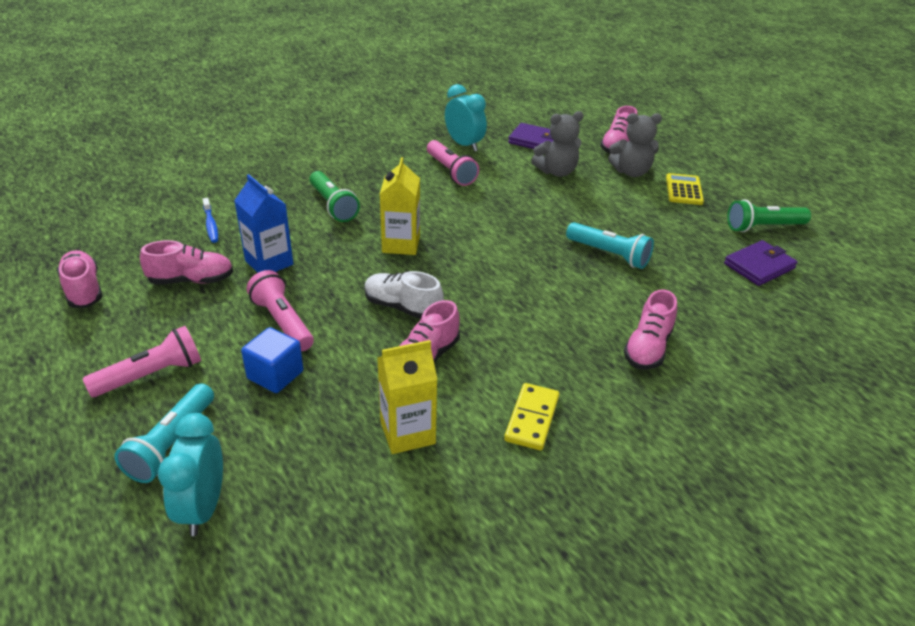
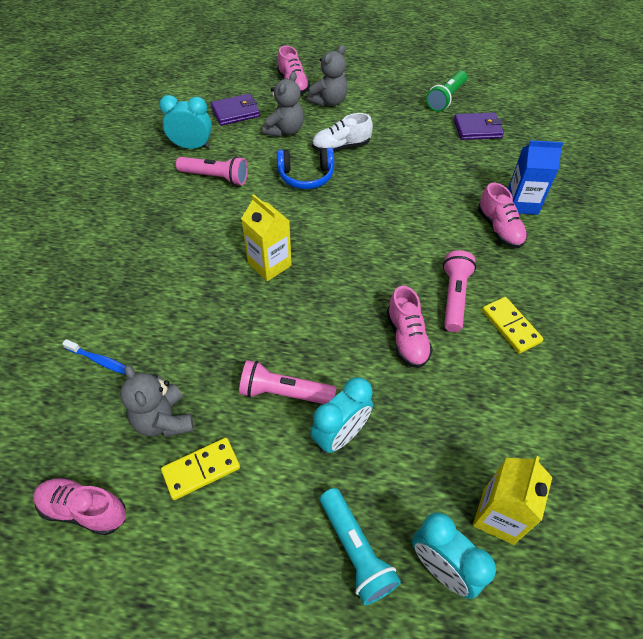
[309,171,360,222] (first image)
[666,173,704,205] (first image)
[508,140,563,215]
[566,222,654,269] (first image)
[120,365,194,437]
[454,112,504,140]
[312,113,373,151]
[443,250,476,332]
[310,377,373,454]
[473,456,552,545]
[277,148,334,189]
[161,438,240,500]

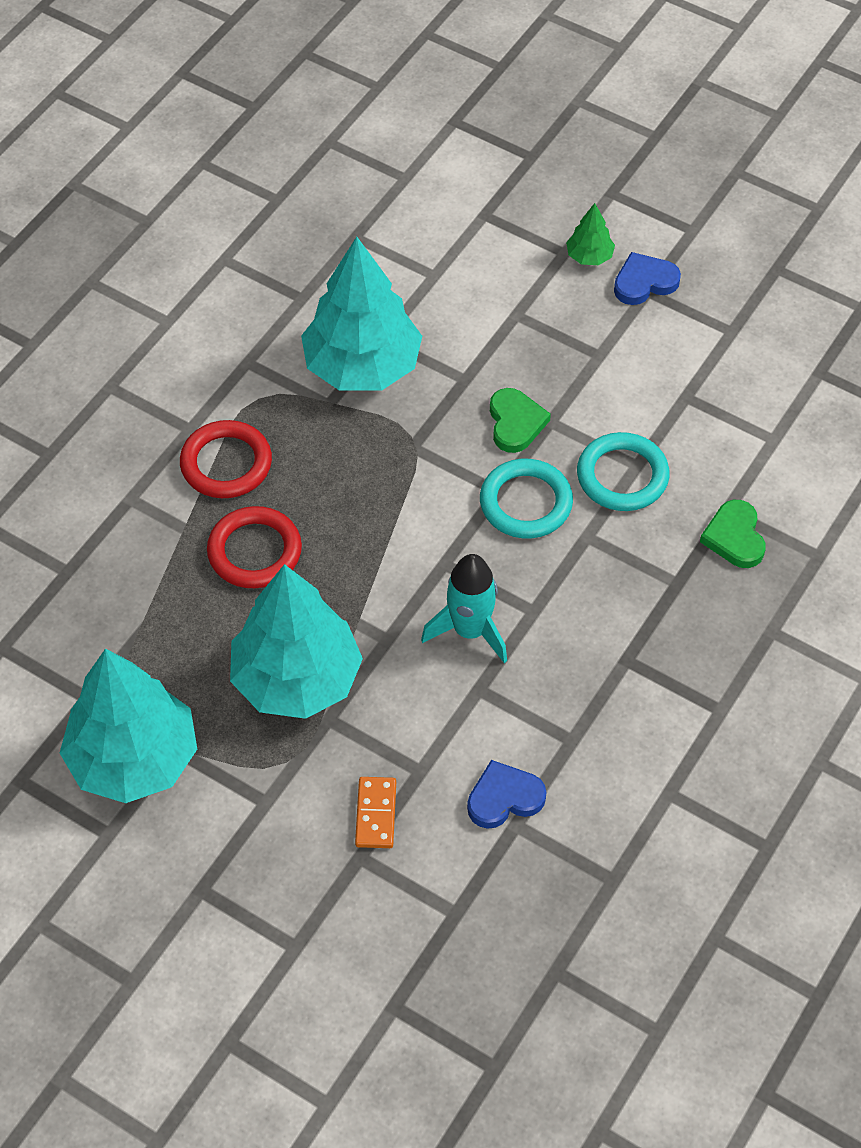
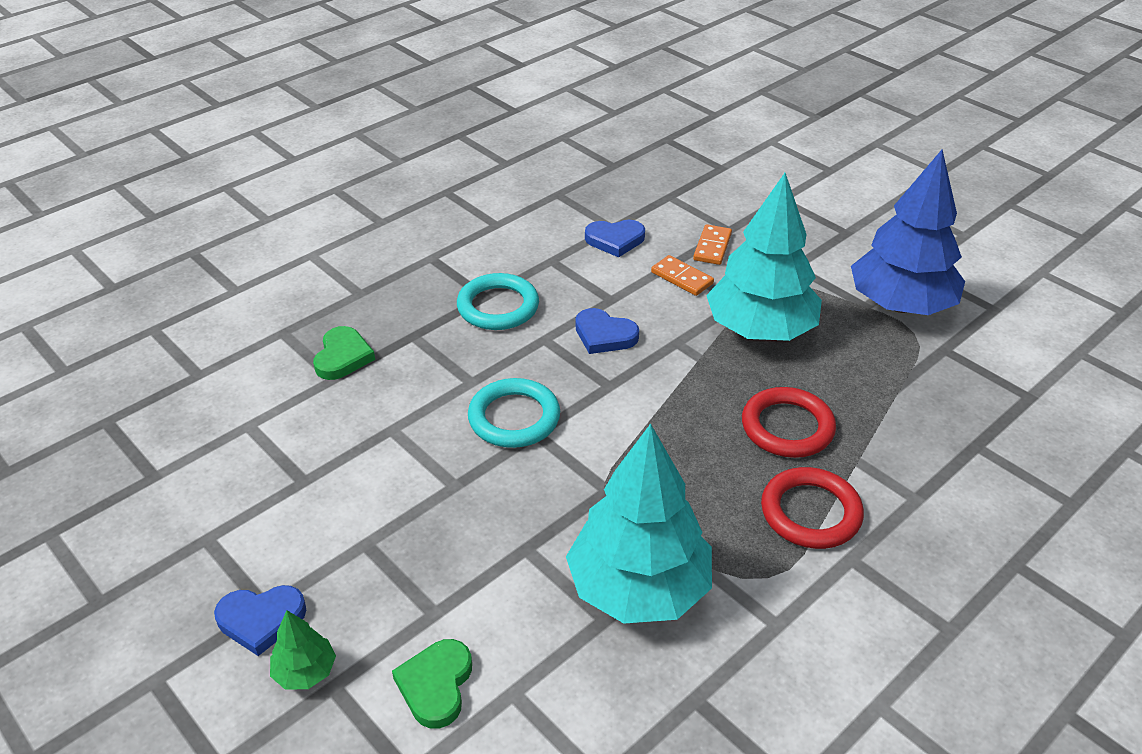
[392,639,472,729]
[457,273,539,330]
[575,308,639,354]
[851,150,965,315]
[651,255,714,296]

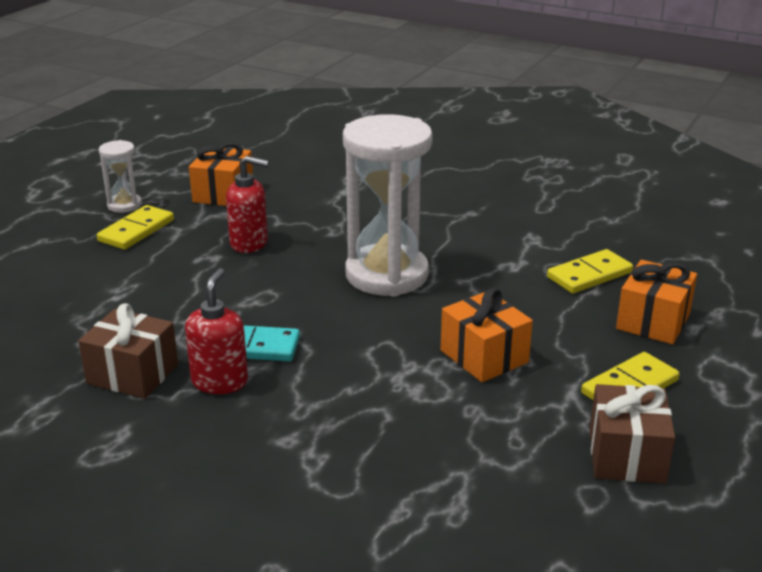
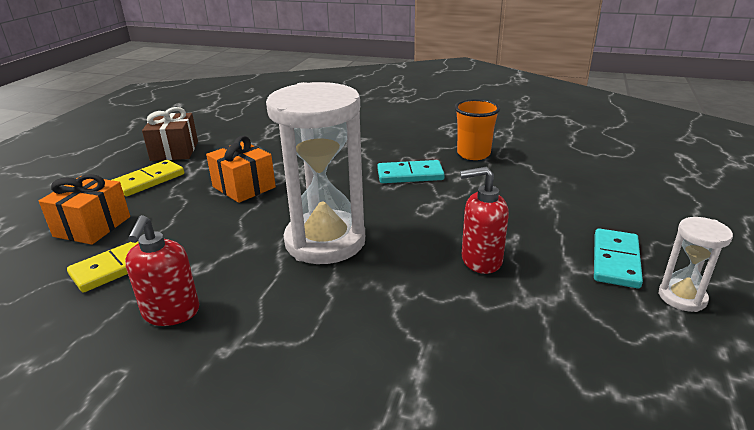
[189,142,253,206] (first image)
[594,228,643,288]
[125,215,199,326]
[455,99,500,160]

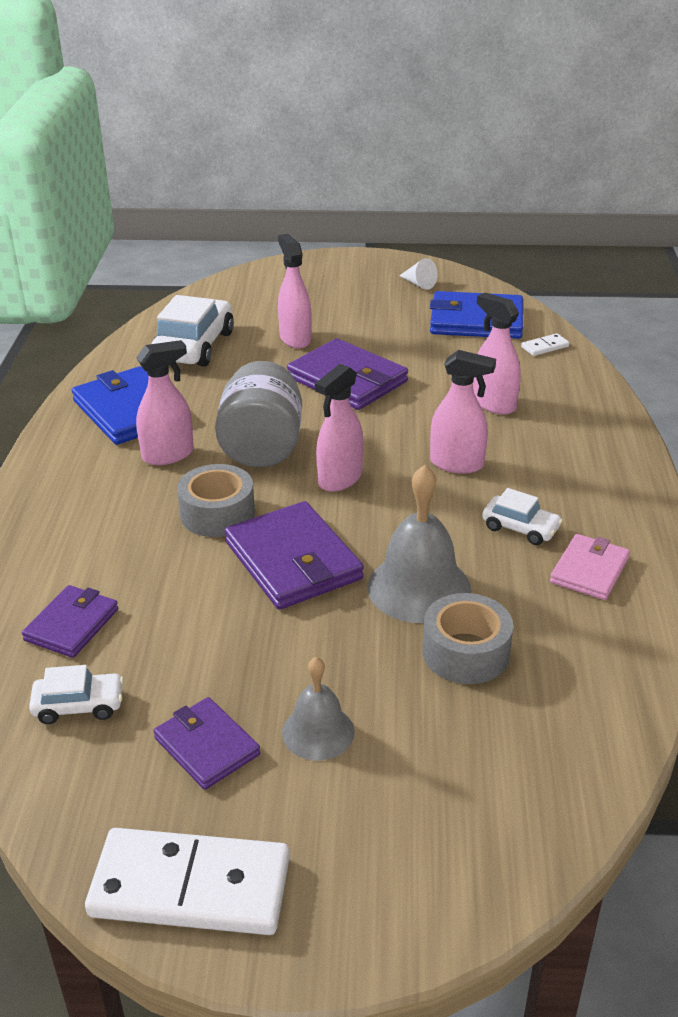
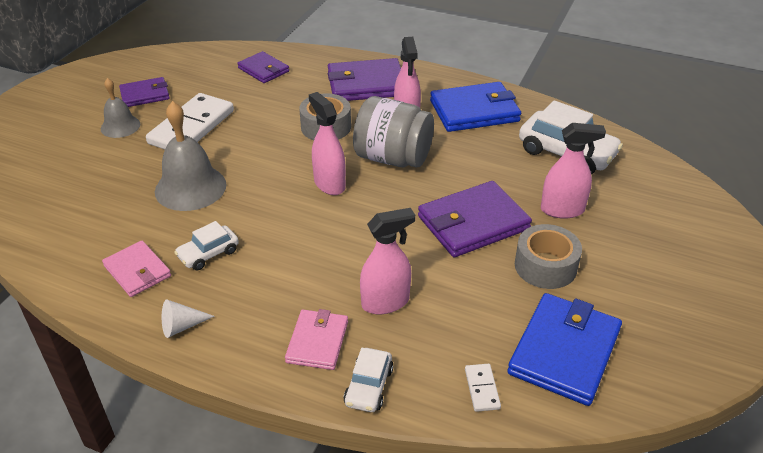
[162,299,215,338]
[430,350,496,474] (first image)
[328,58,401,101]
[515,224,582,289]
[344,348,394,412]
[146,93,234,150]
[285,309,348,370]

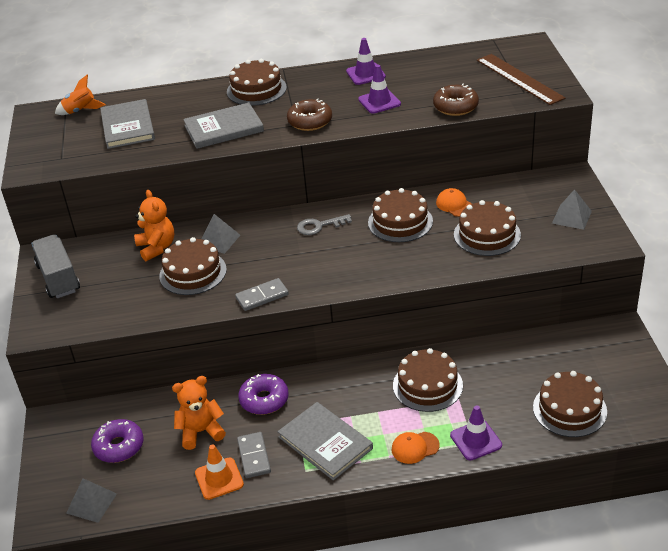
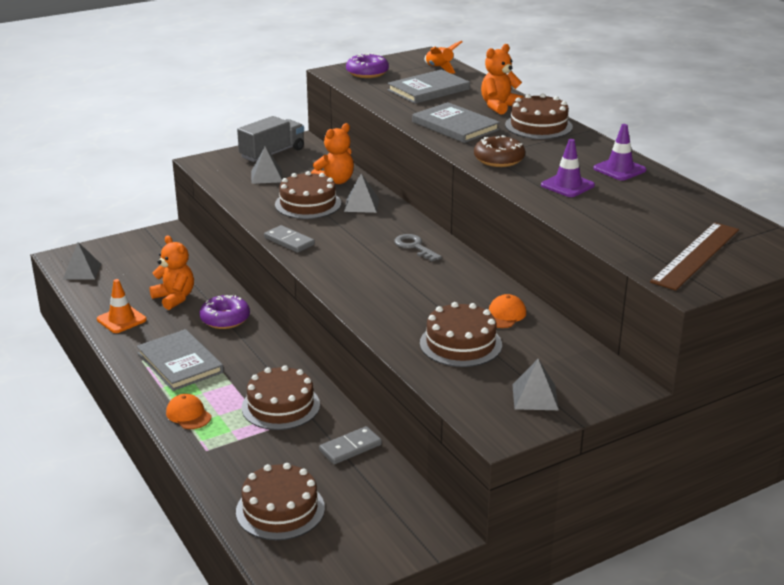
[433,84,479,116] (first image)
[368,188,433,242] (first image)
[136,329,224,391]
[450,405,502,461] (first image)
[346,53,389,78]
[319,426,382,464]
[481,44,524,115]
[251,146,283,184]

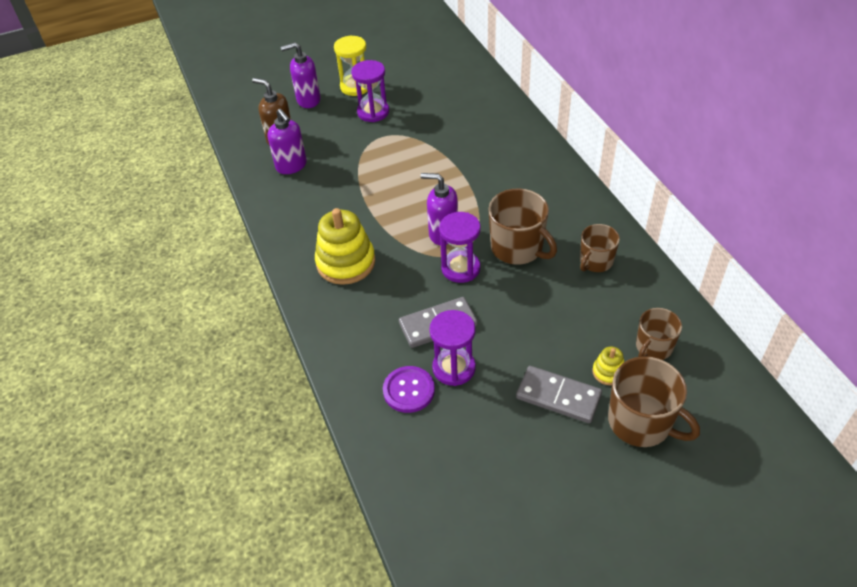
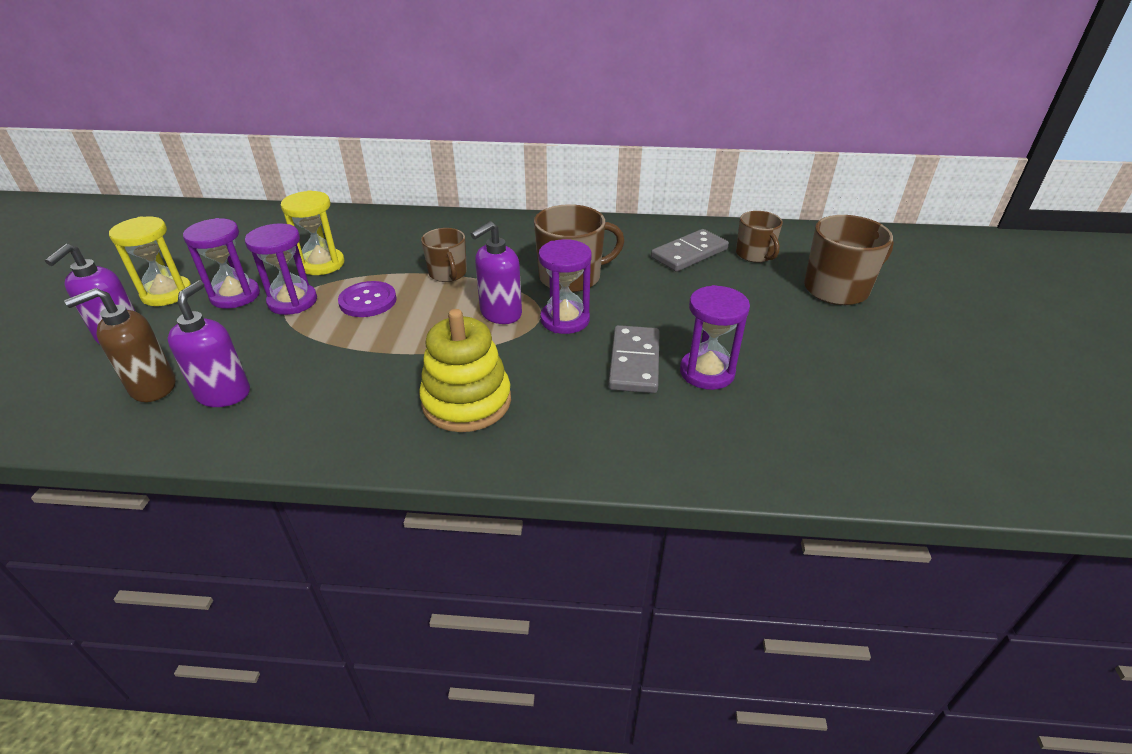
[167,280,250,407]
[421,228,467,282]
[592,347,624,385] (first image)
[338,281,397,317]
[651,229,729,272]
[281,190,344,275]
[245,223,317,315]

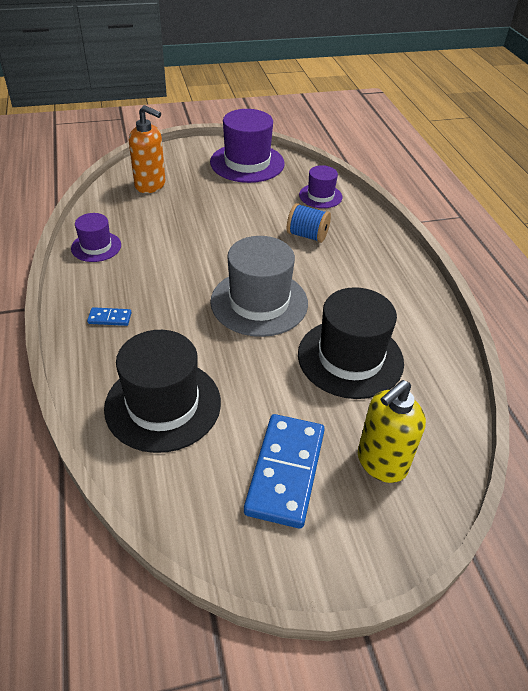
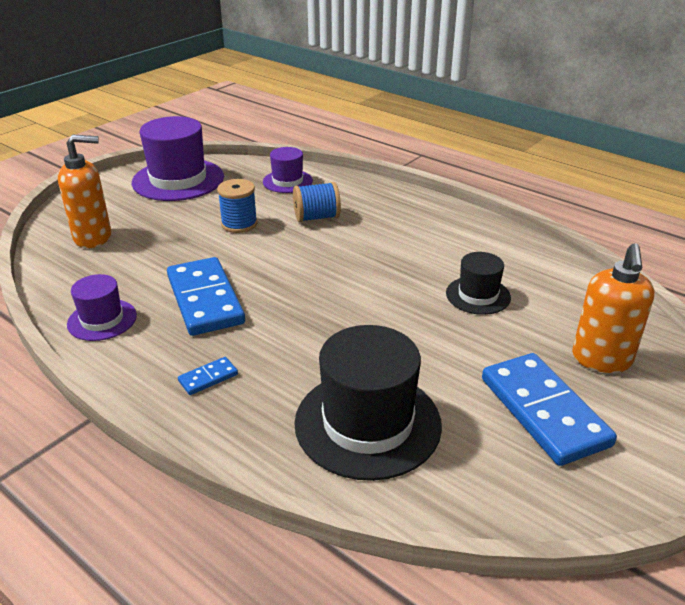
[210,236,308,337] (first image)
[446,252,511,315]
[572,243,654,373]
[217,179,258,233]
[167,257,245,336]

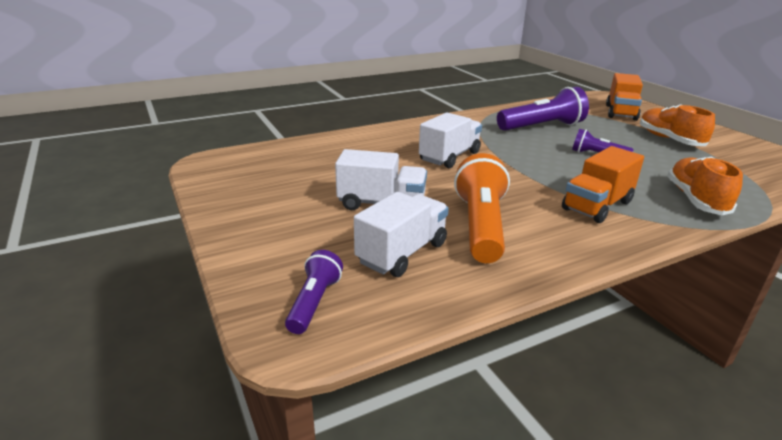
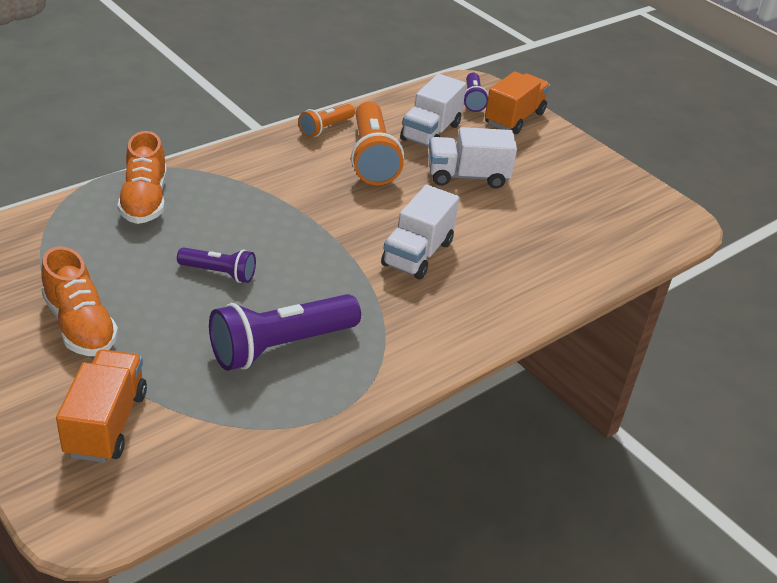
[485,71,550,134]
[298,104,355,137]

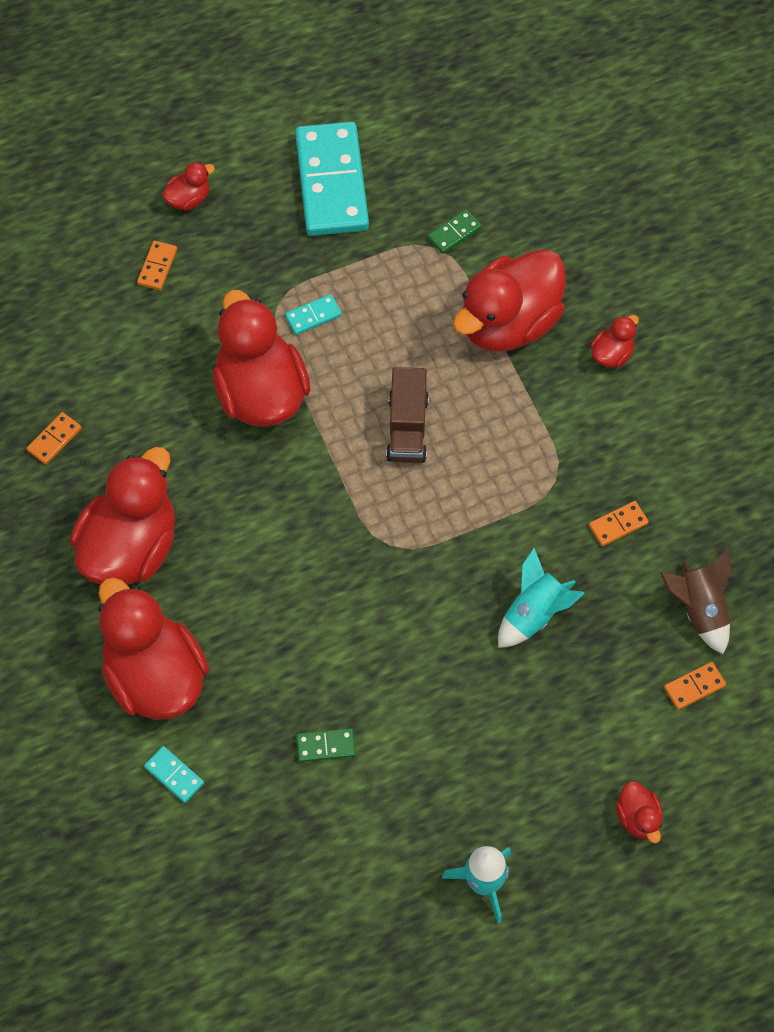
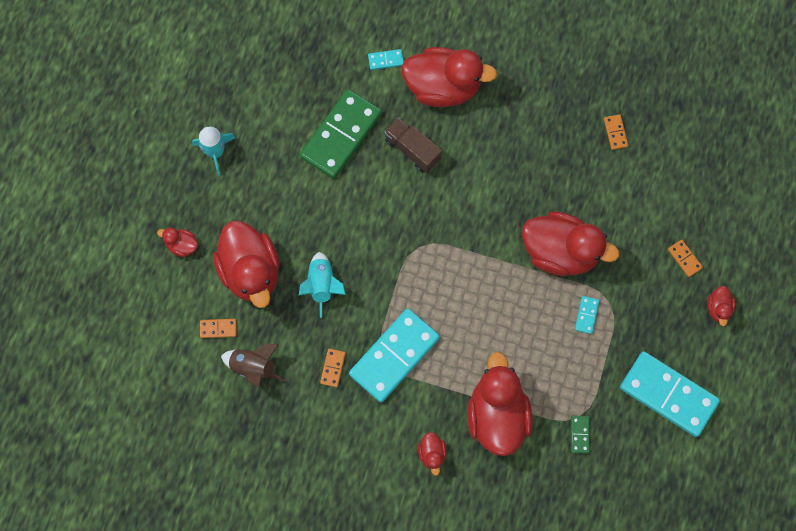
[384,117,442,173]
[213,221,280,308]
[200,319,237,338]
[300,89,382,179]
[349,309,440,403]

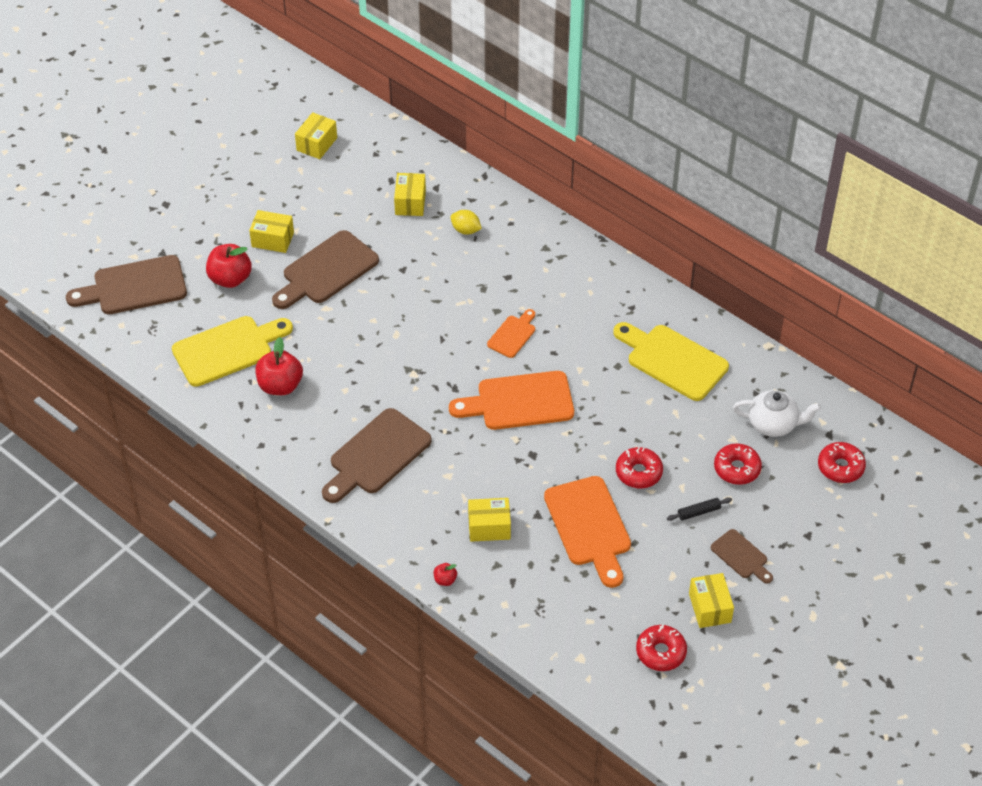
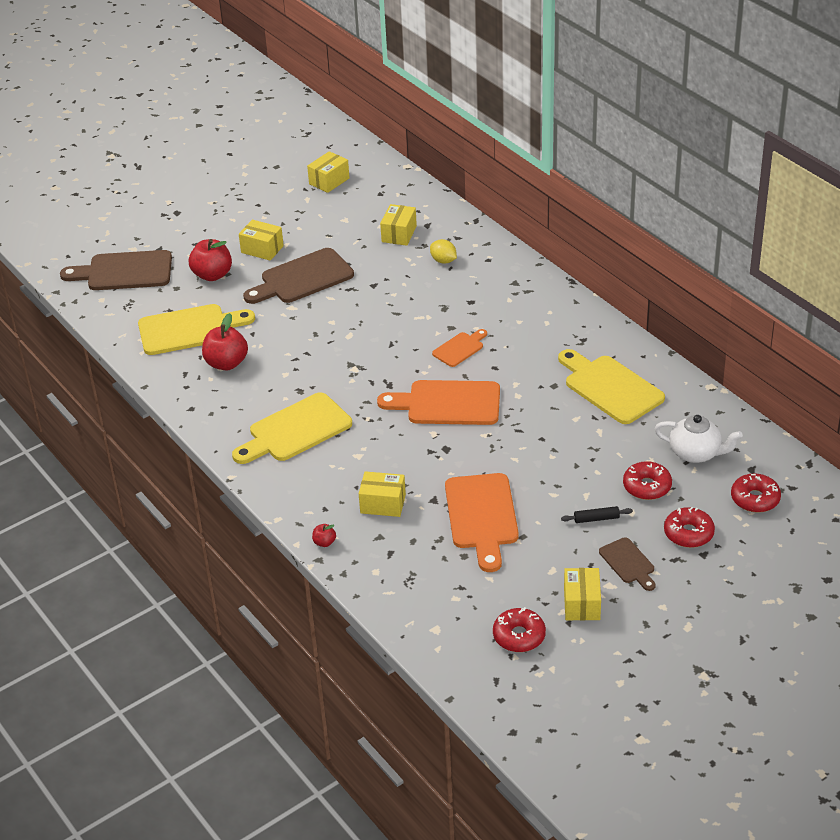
[232,392,352,464]
[664,507,715,548]

